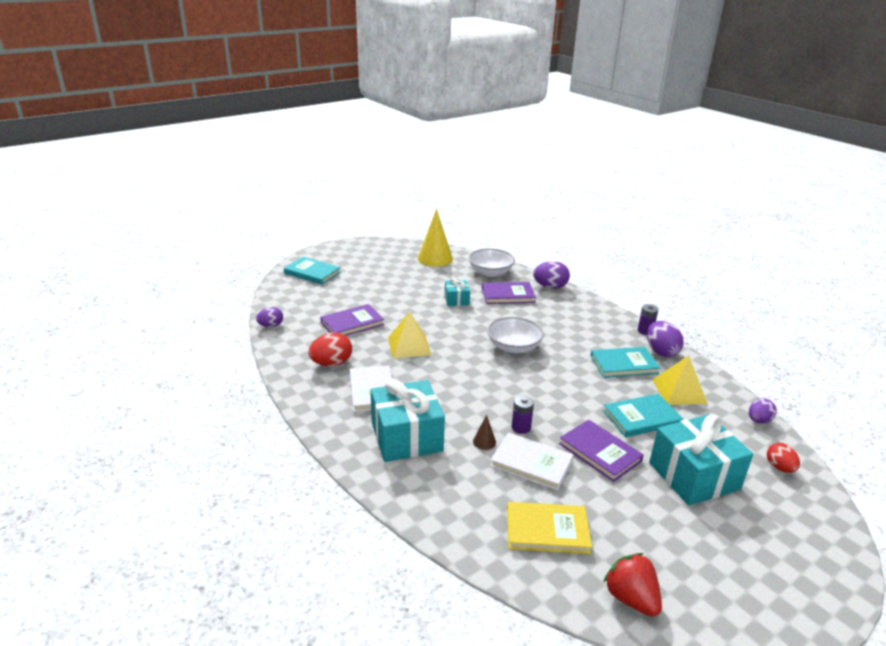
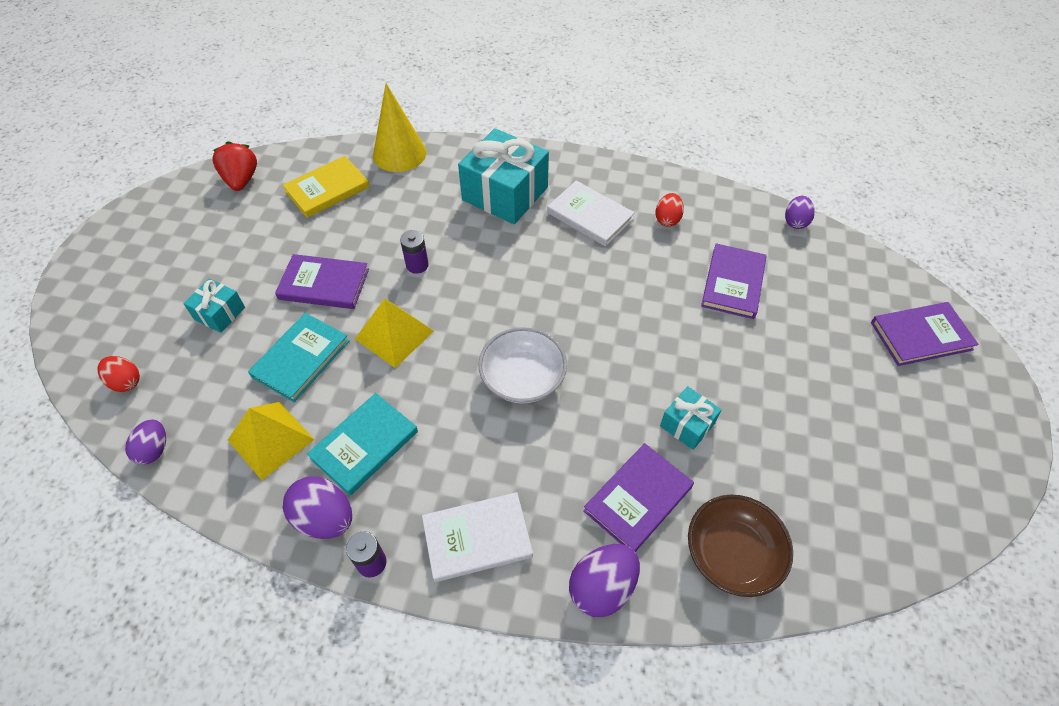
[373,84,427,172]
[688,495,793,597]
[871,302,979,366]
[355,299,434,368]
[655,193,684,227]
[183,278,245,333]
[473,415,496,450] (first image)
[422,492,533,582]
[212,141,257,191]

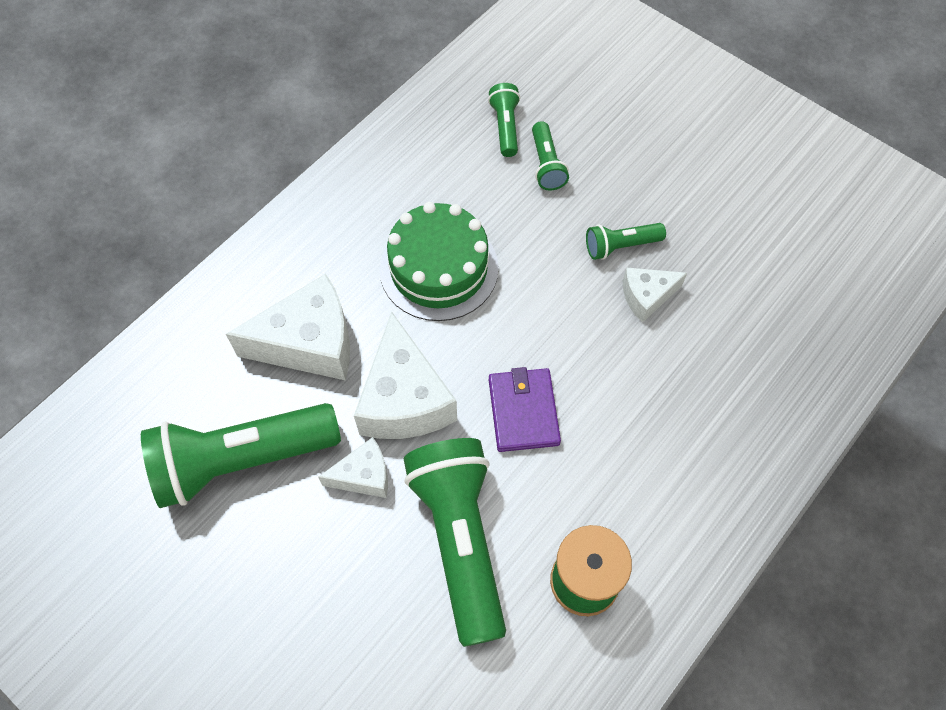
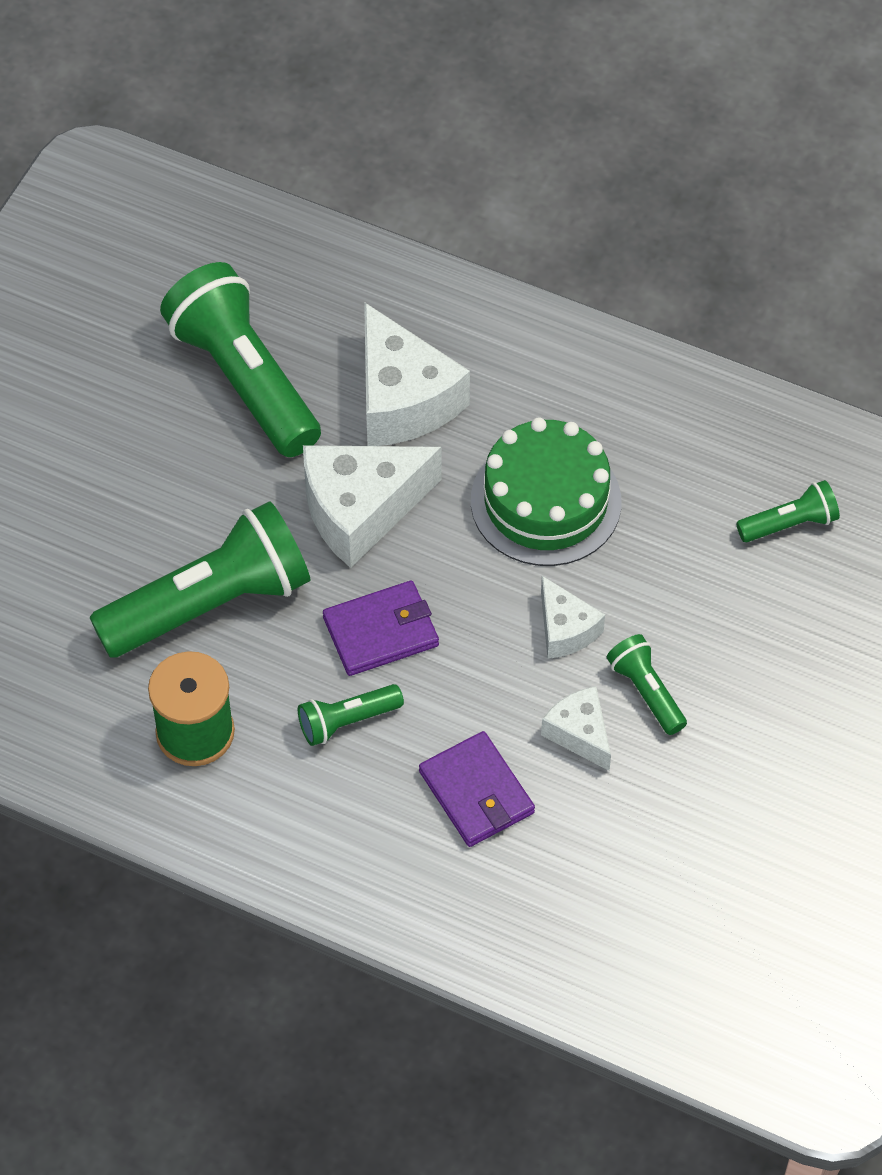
[298,684,404,746]
[541,576,605,659]
[419,731,535,847]

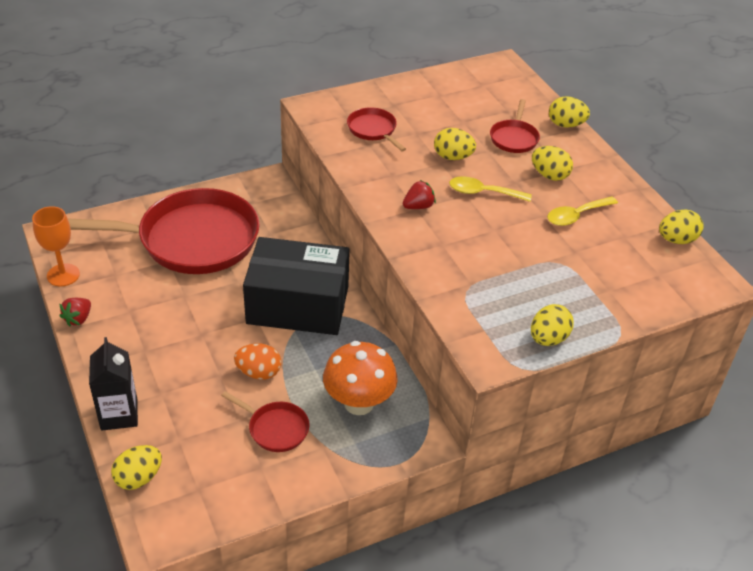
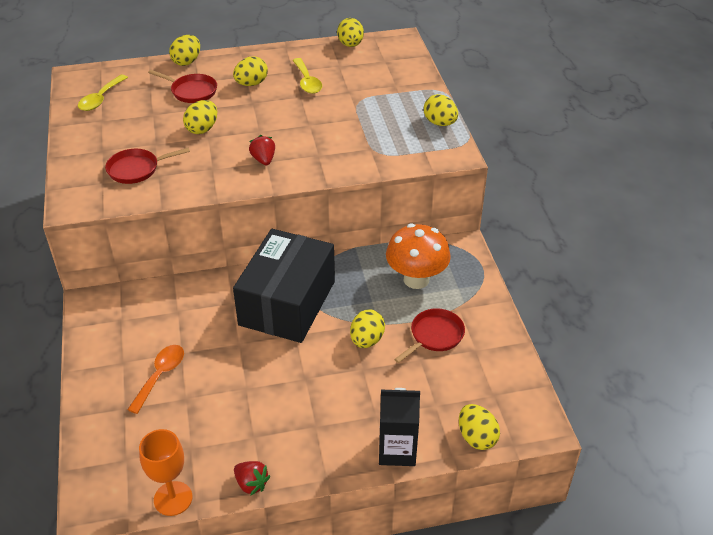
[78,75,128,111]
[127,345,184,414]
[350,309,385,348]

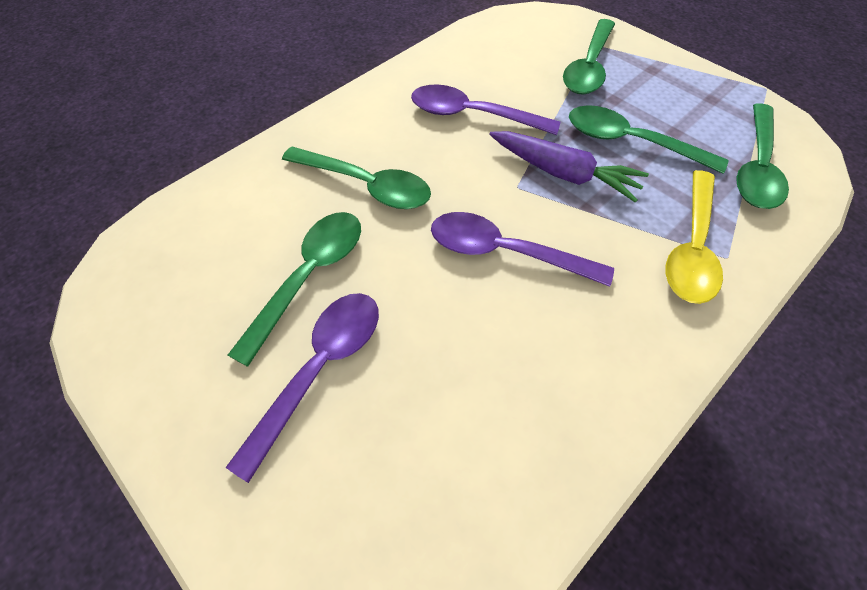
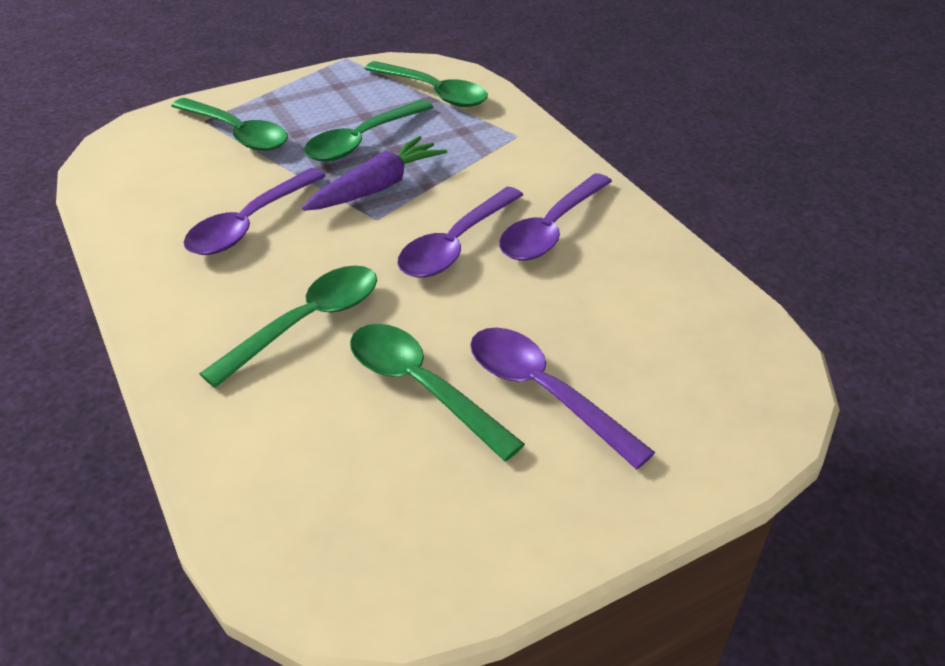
[666,170,723,304] (first image)
[499,173,612,260]

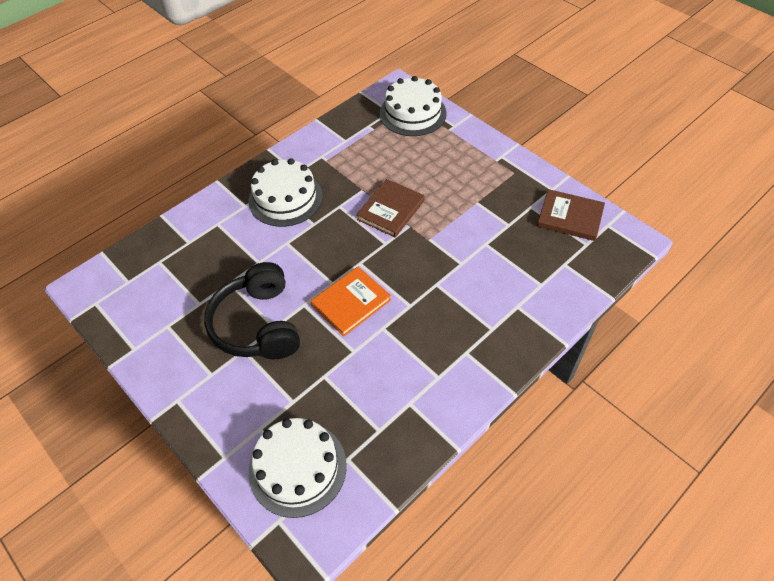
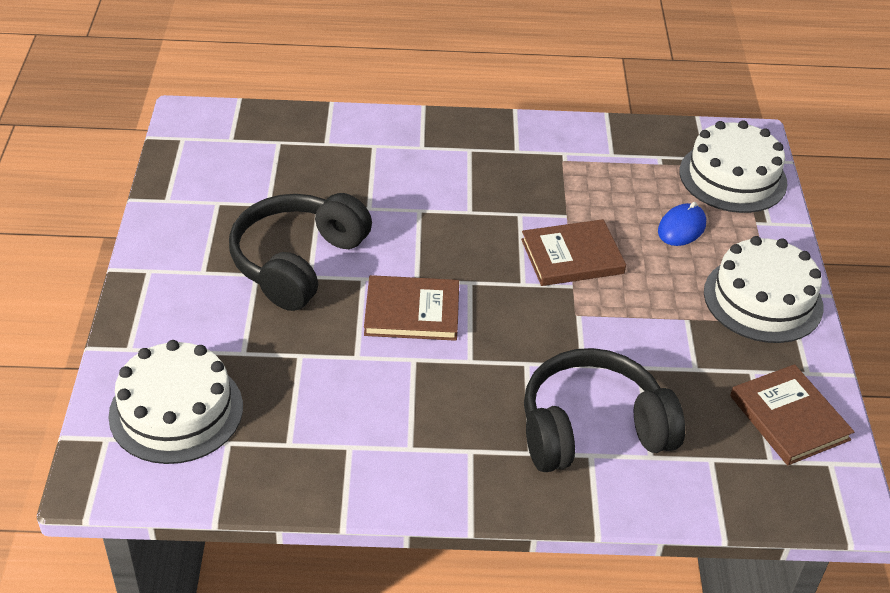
[704,236,823,343]
[364,275,459,341]
[658,202,706,246]
[524,348,685,472]

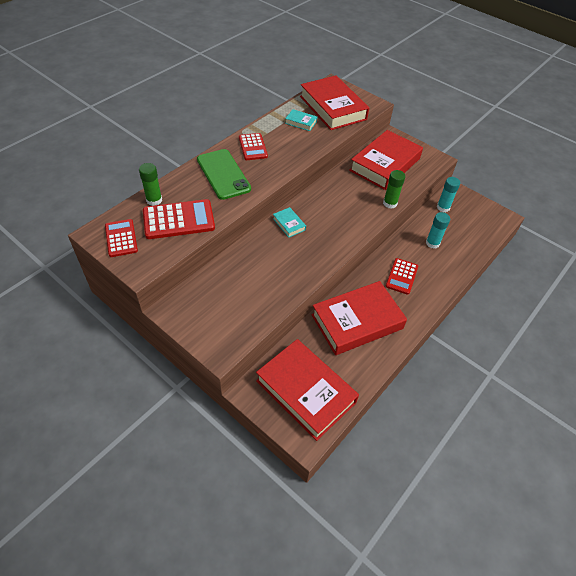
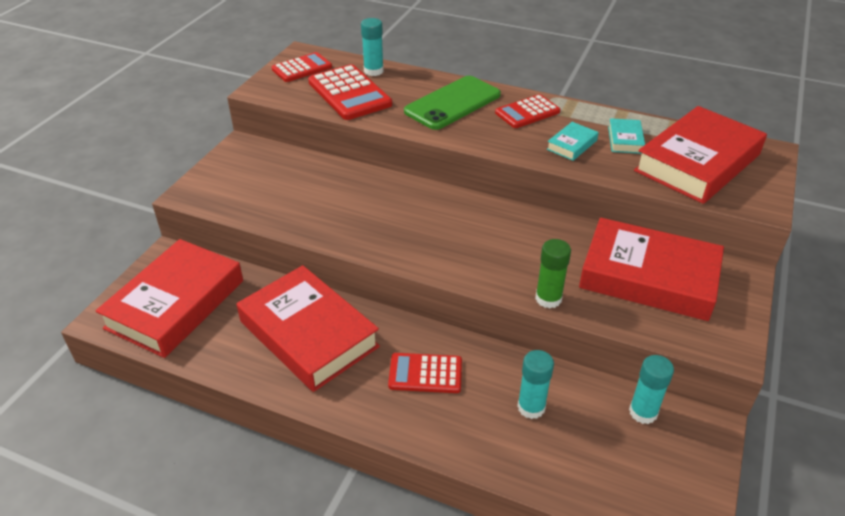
[361,18,384,76]
[547,122,599,161]

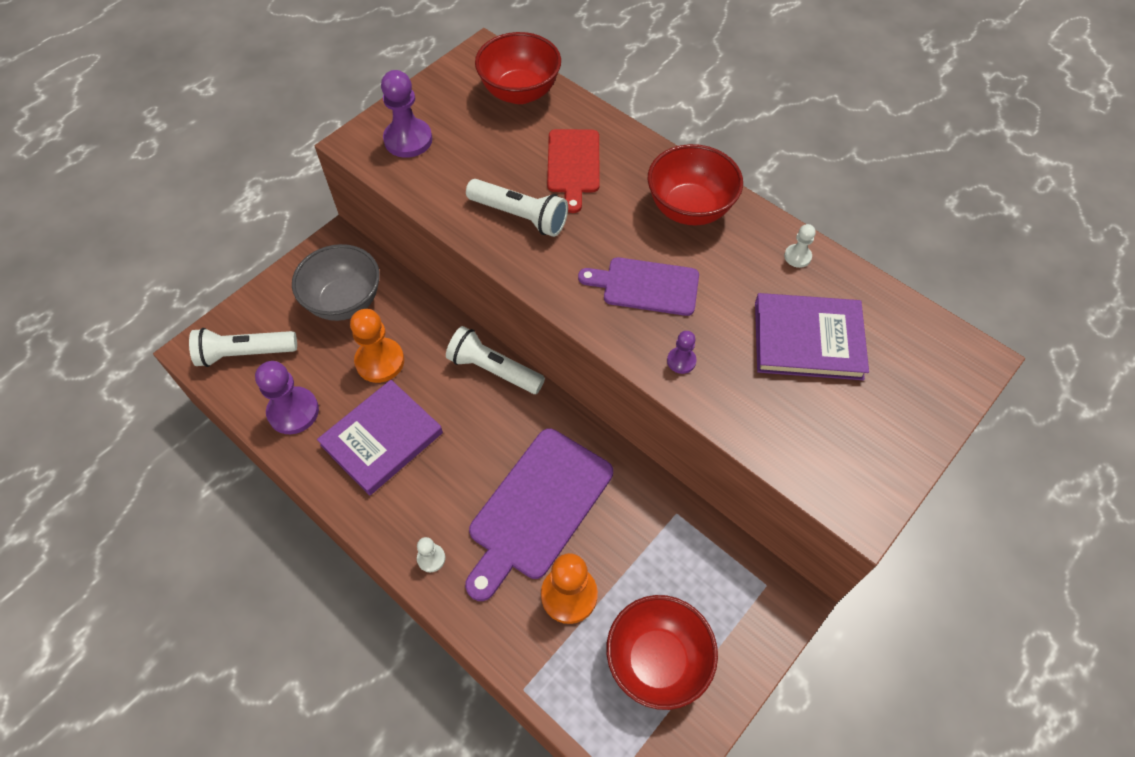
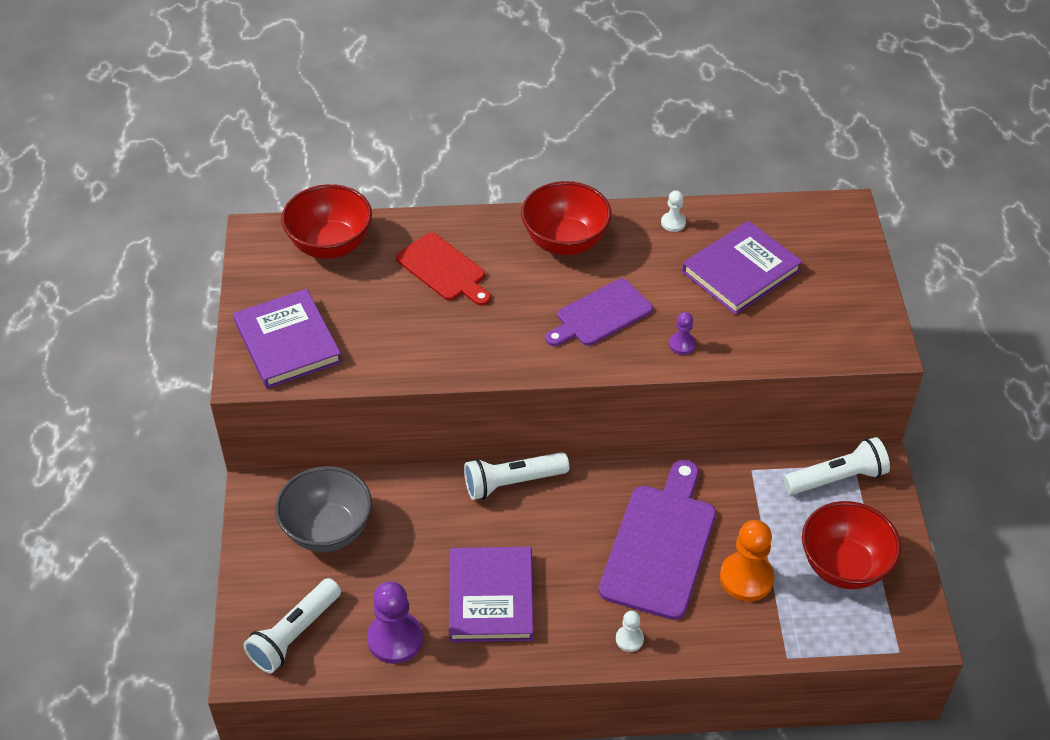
[233,289,342,389]
[783,437,890,495]
[350,309,404,383] (first image)
[599,460,716,620]

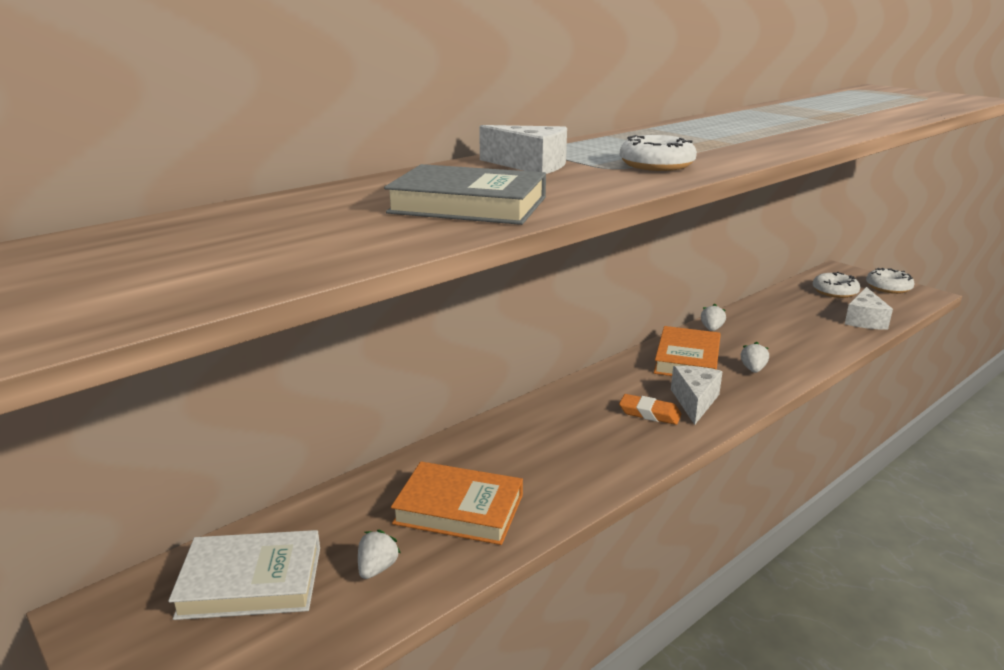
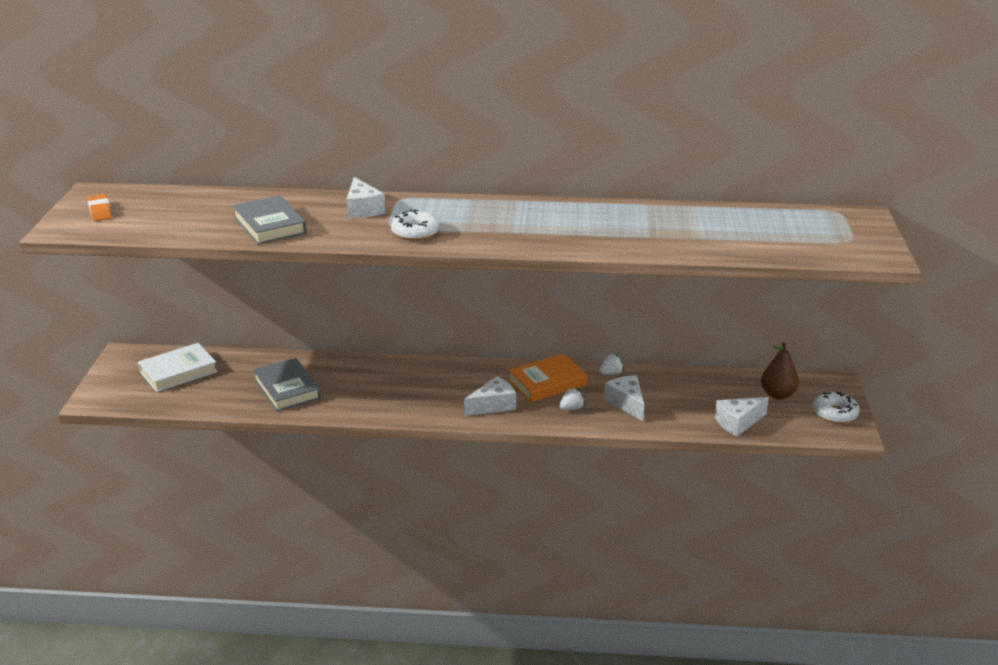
[761,342,799,400]
[87,194,112,221]
[253,358,321,412]
[138,343,218,392]
[358,530,400,579] (first image)
[604,375,644,421]

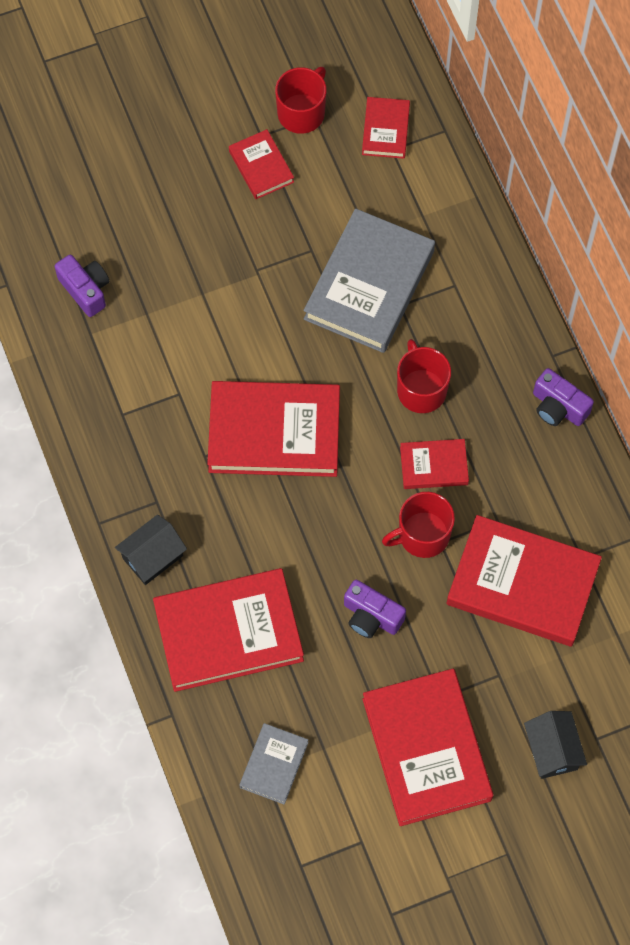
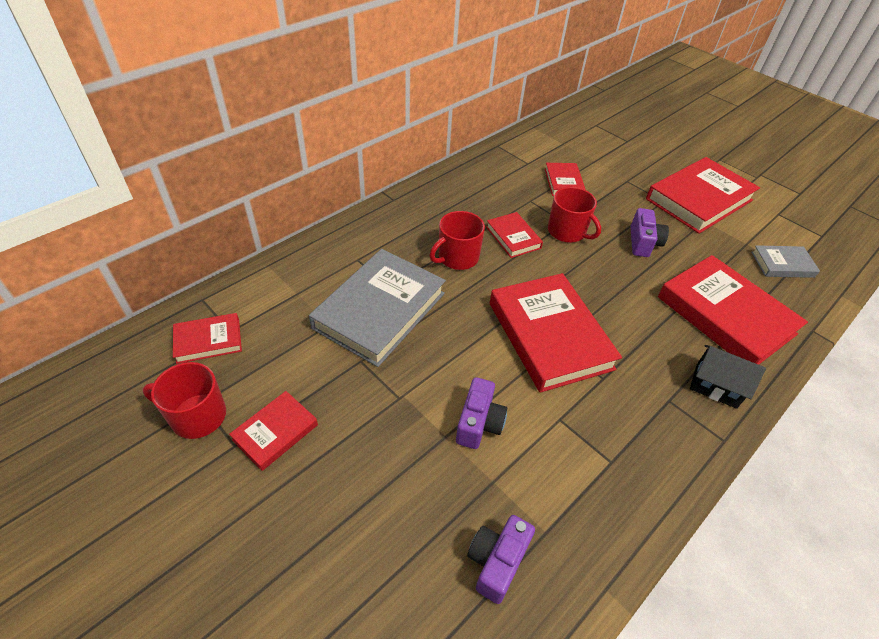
[309,249,446,367]
[456,377,507,449]
[545,163,586,196]
[524,711,587,779] (first image)

